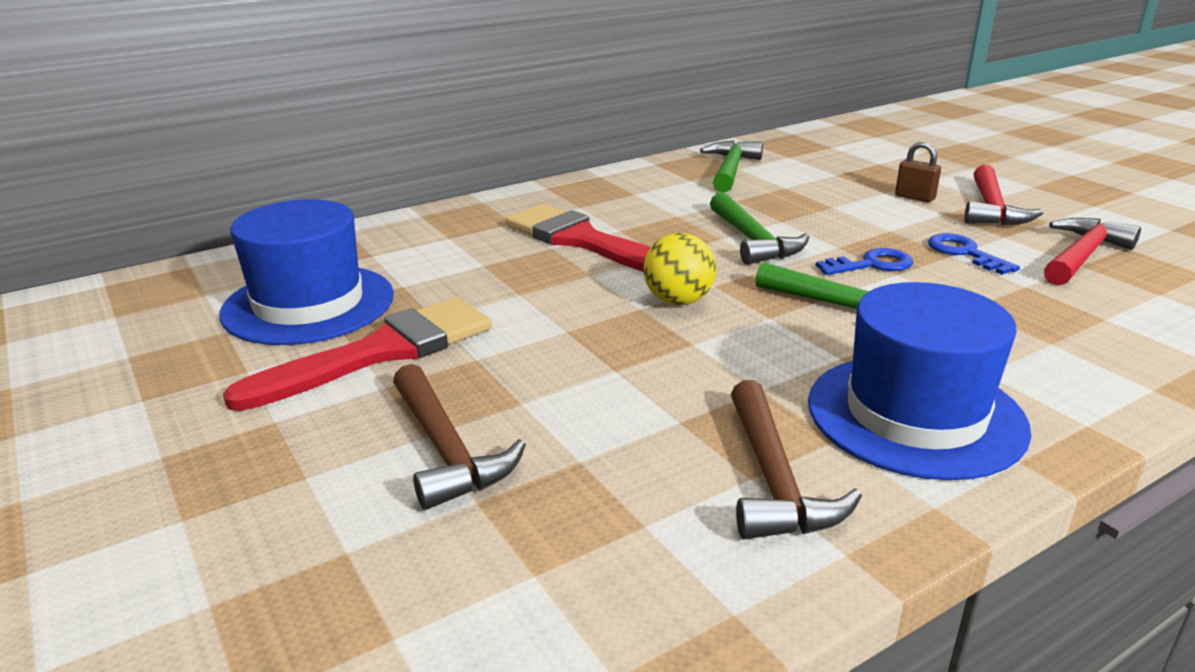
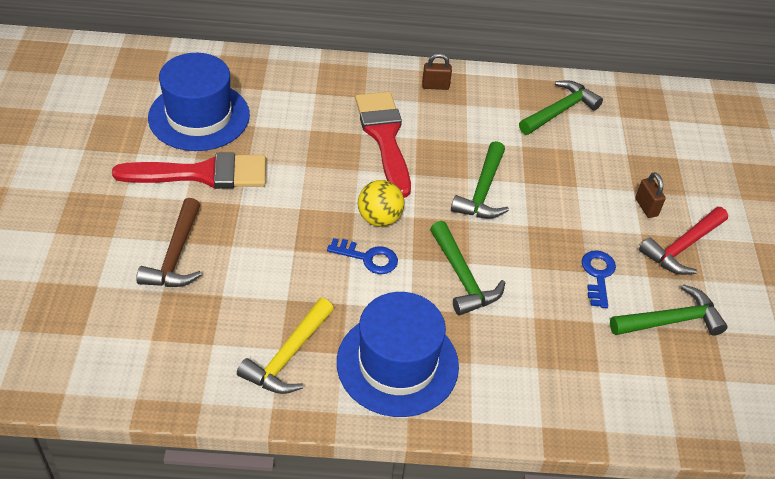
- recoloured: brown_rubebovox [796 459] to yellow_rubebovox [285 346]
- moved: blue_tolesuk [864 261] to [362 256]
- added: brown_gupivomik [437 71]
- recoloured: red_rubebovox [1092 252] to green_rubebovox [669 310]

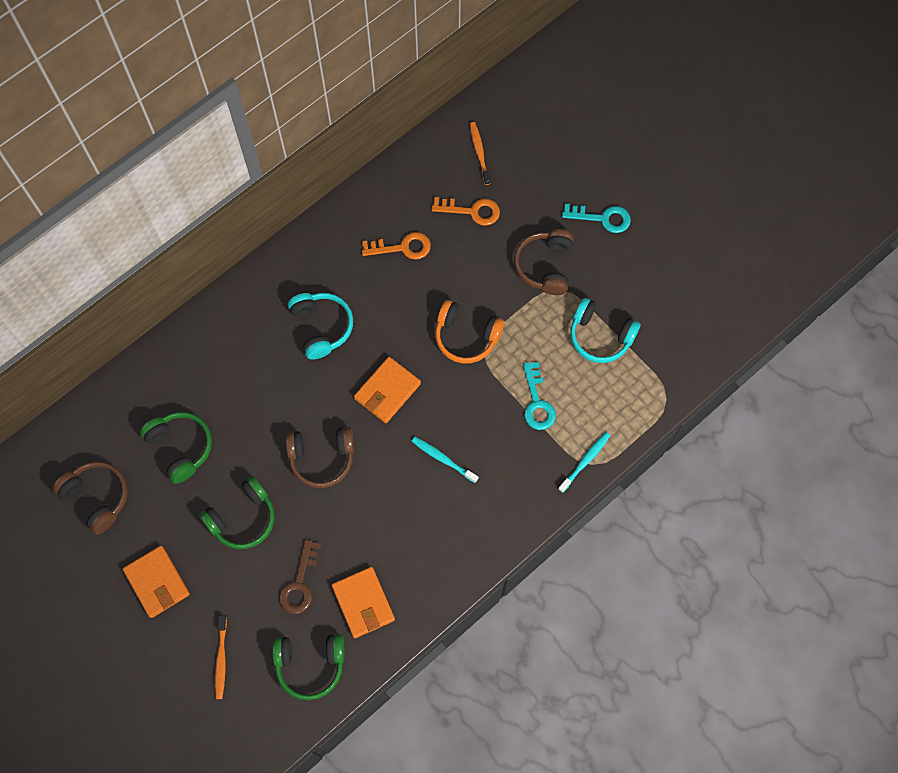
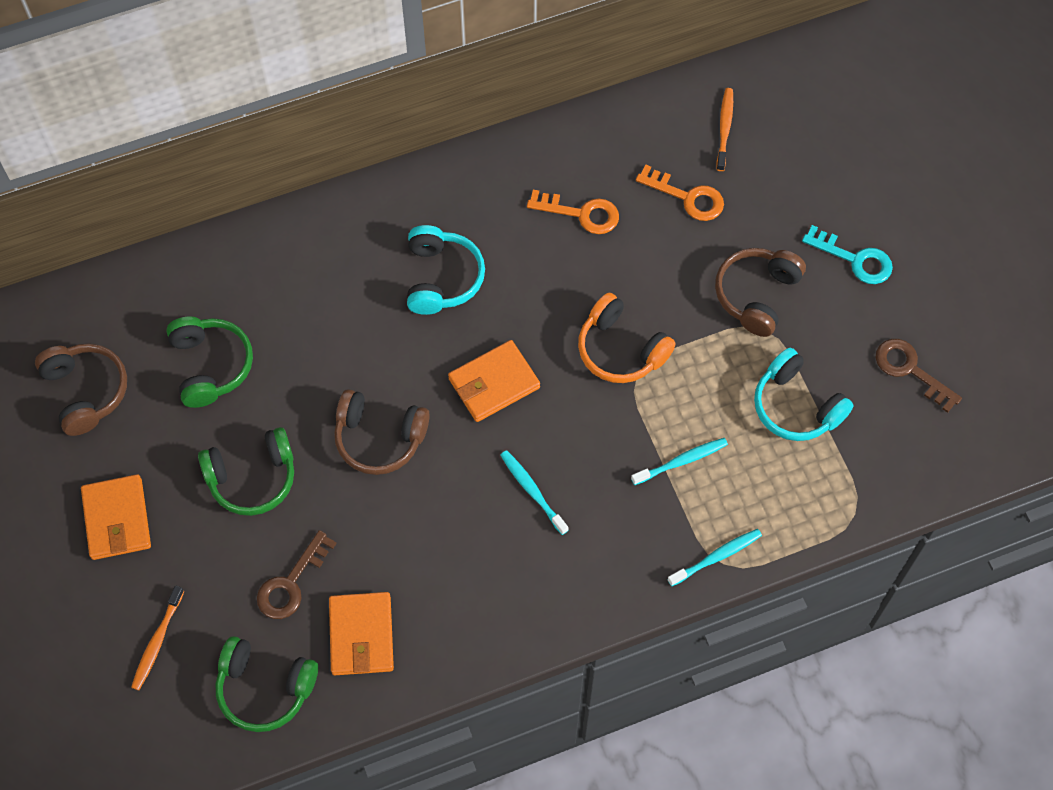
- replaced: turquoise_tolesuk [539 396] to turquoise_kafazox [679 461]
- added: brown_tolesuk [919 376]

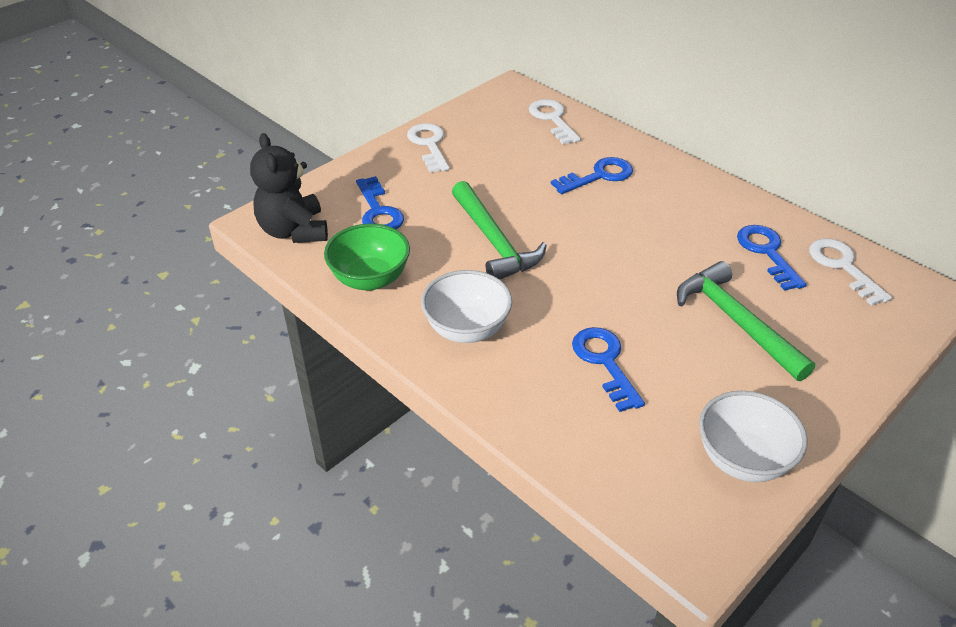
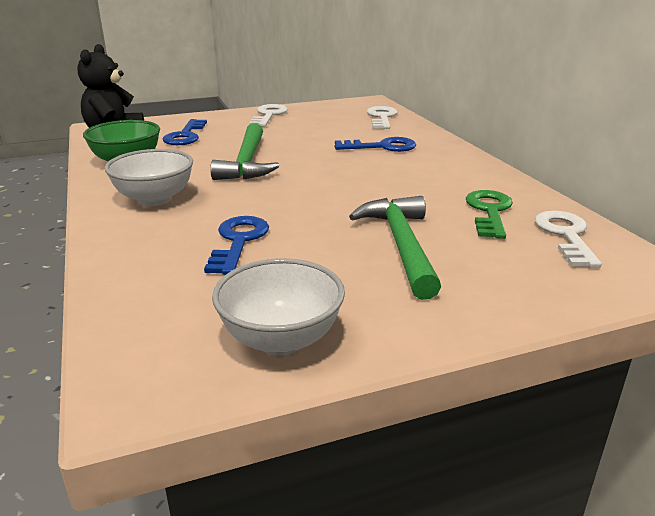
- recoloured: blue_tolesuk [772 258] to green_tolesuk [489 214]

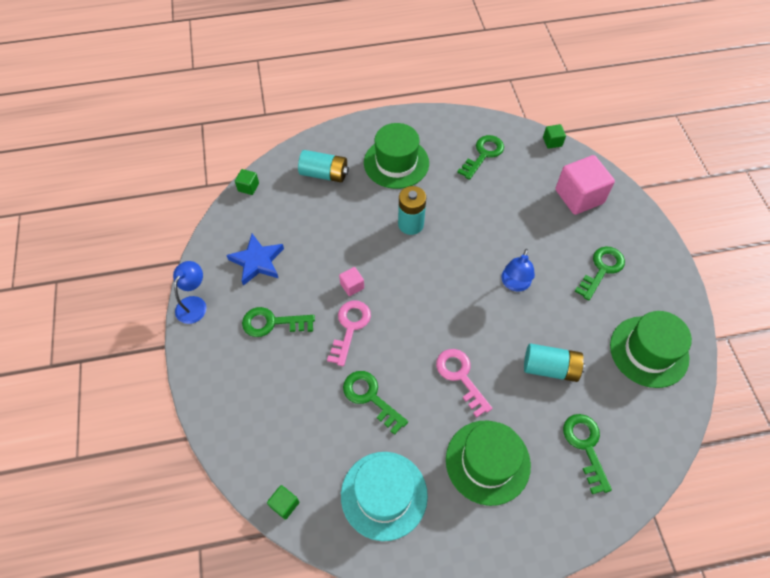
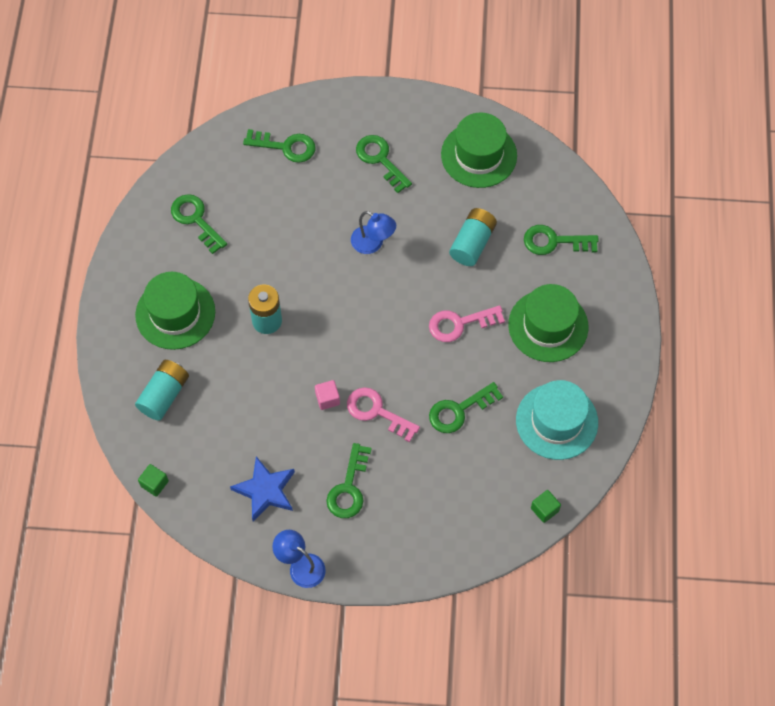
- replaced: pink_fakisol [585 185] to green_tolesuk [279 146]
- removed: green_fakisol [554 136]

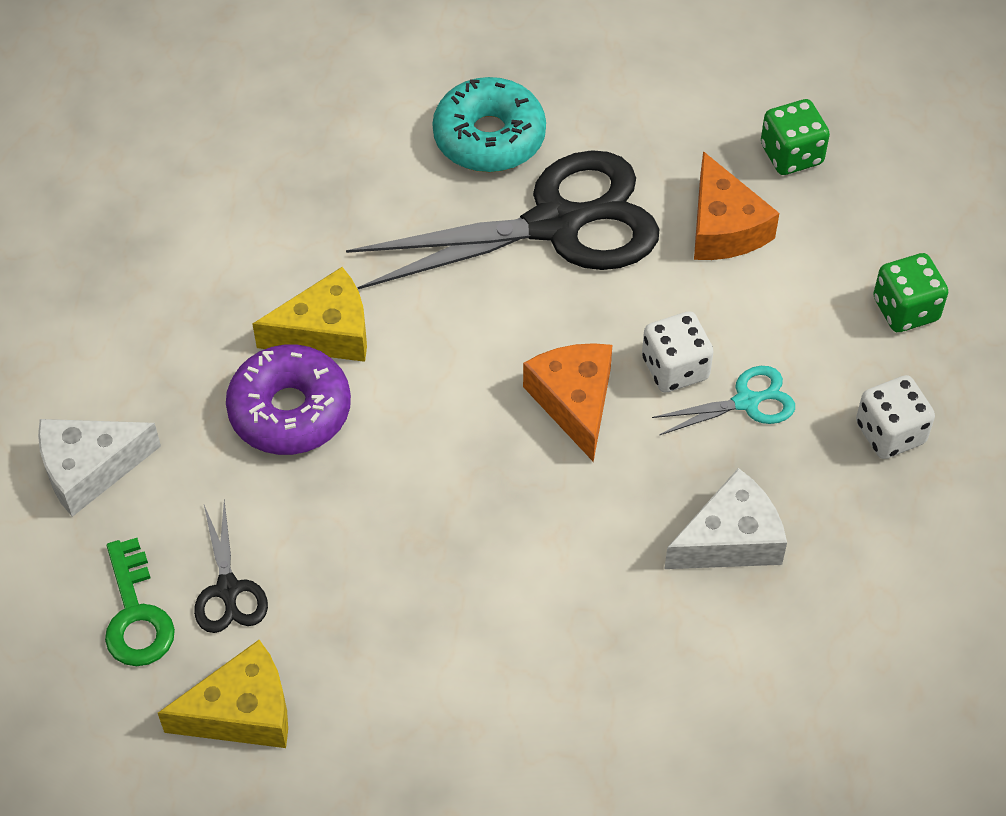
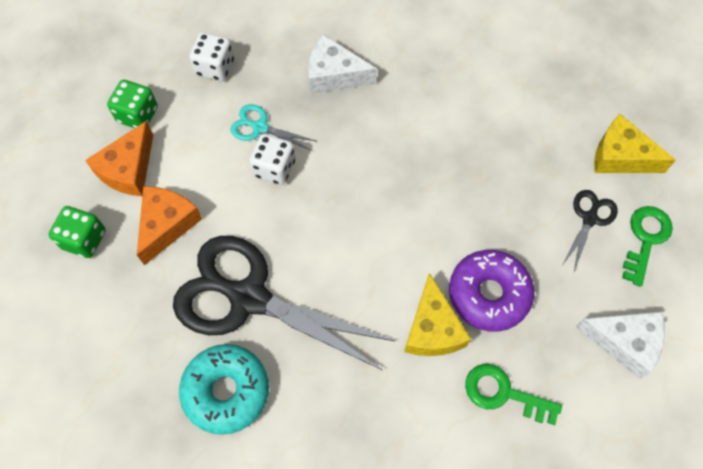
- moved: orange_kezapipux [567 402] to [119 158]
- turned: yellow_kezapipux [310 314] = [437 314] 120 degrees counterclockwise
- added: green_tolesuk [513 394]

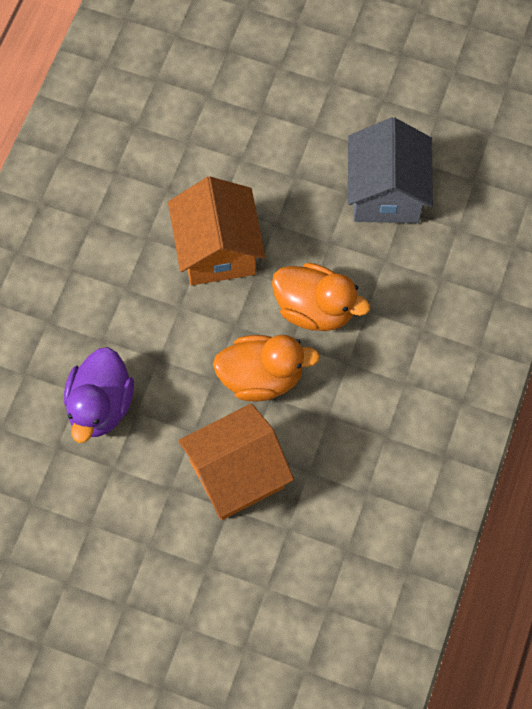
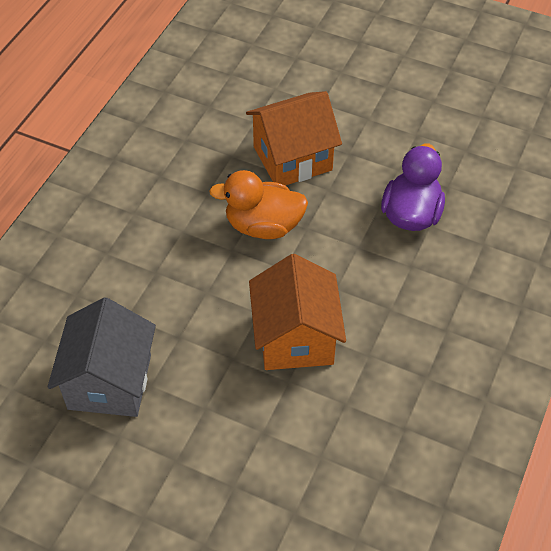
- removed: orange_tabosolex [321 297]

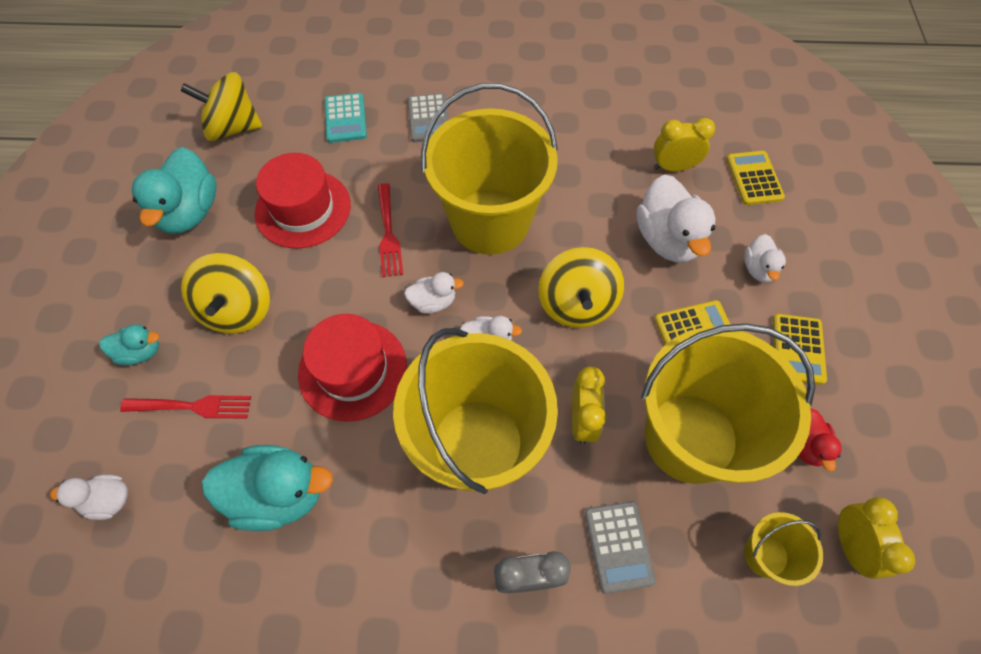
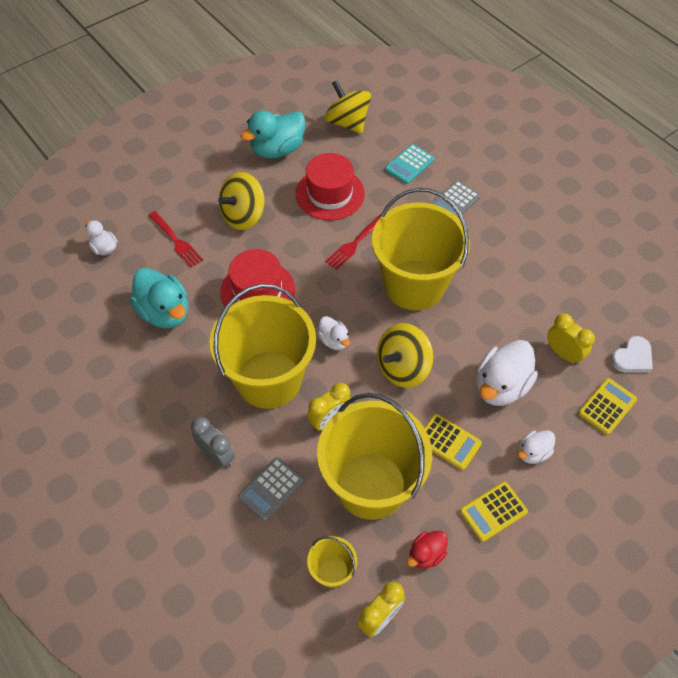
- added: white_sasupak [632 354]
- removed: turquoise_tabosolex [129 345]
- removed: white_tabosolex [434 293]

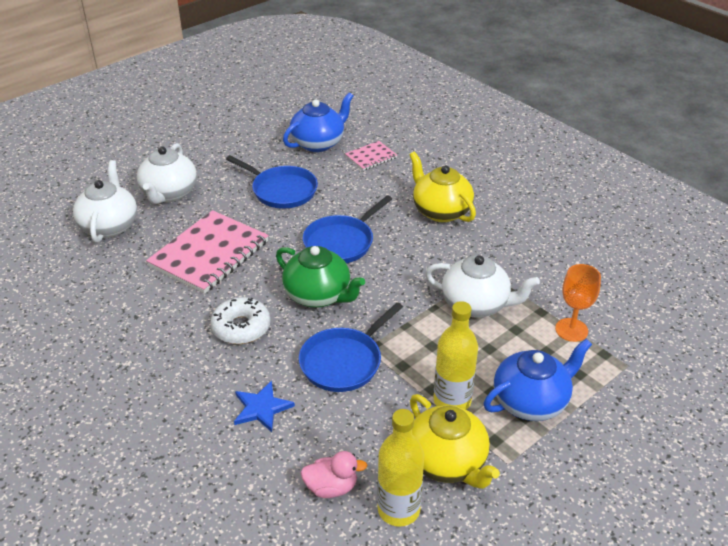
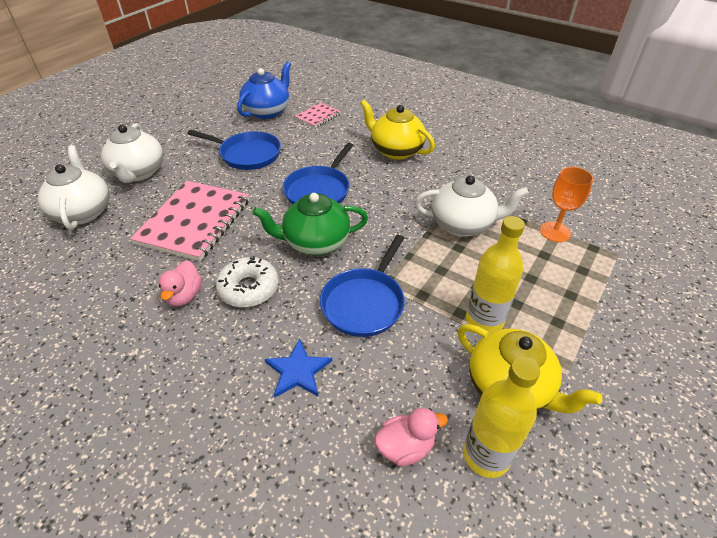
- added: pink_tabosolex [180 283]
- turned: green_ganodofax [320 277] = [310 224] 150 degrees clockwise
- removed: blue_ganodofax [538 380]

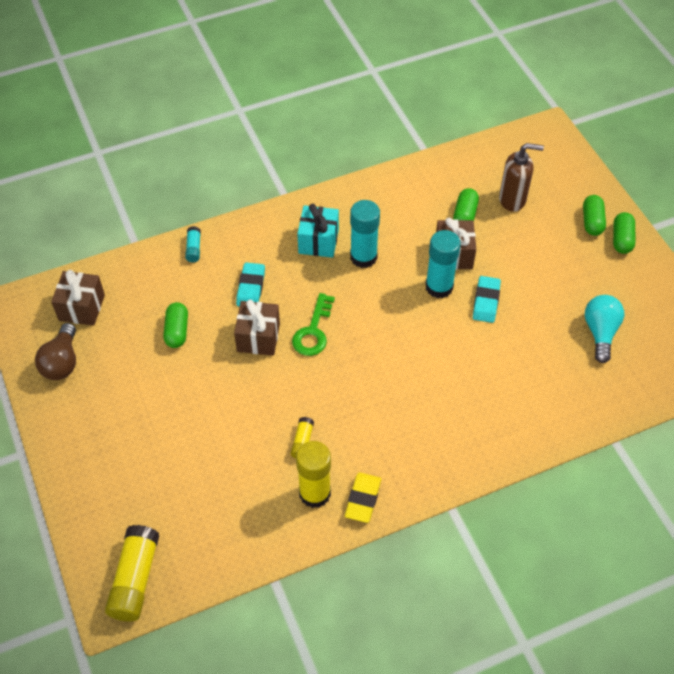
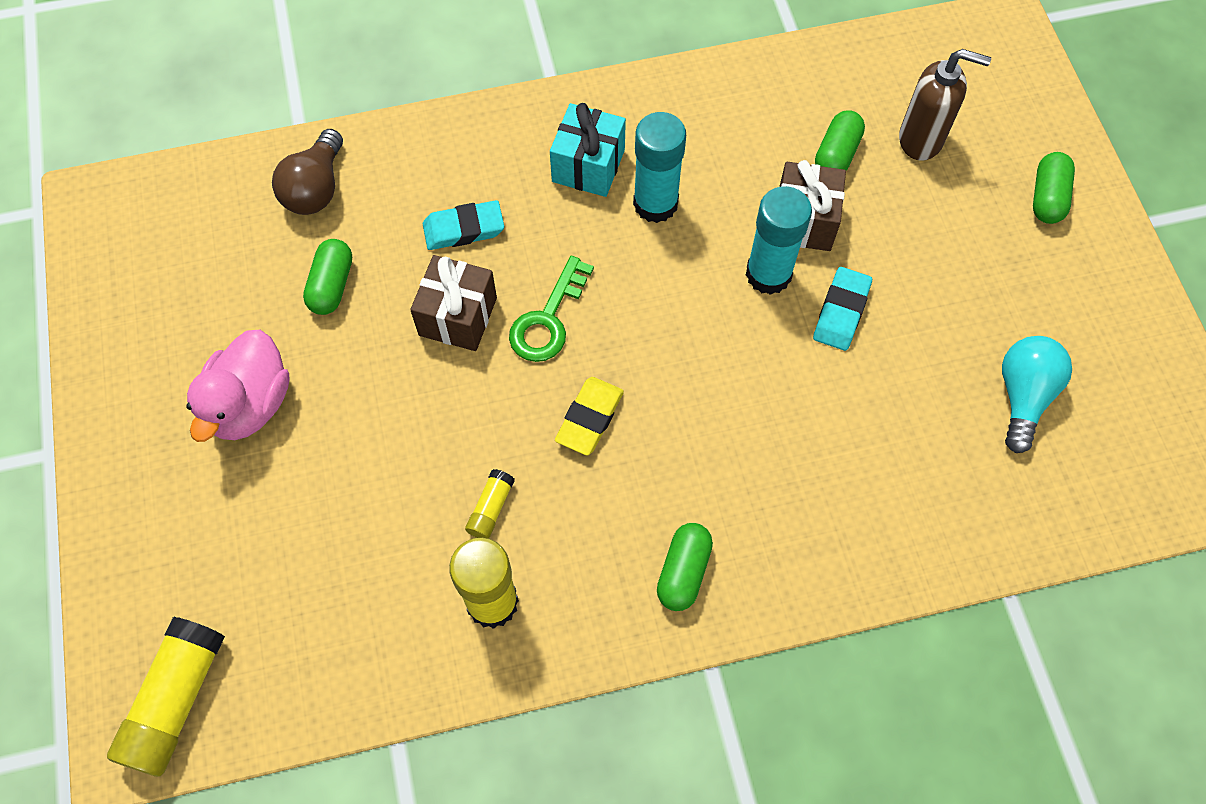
- added: pink_tabosolex [238 386]
- moved: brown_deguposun [55 351] to [307 172]
- turned: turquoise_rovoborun [250 285] = [463 225] 60 degrees clockwise
- moved: yellow_rovoborun [363 497] to [589 416]
- moved: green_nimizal [624 233] to [685 567]
- removed: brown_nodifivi [78 298]
- removed: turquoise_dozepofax [193 244]

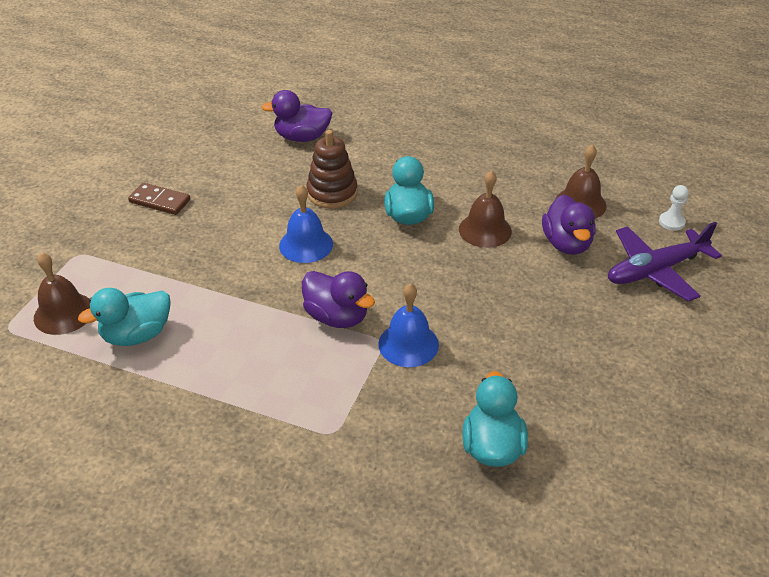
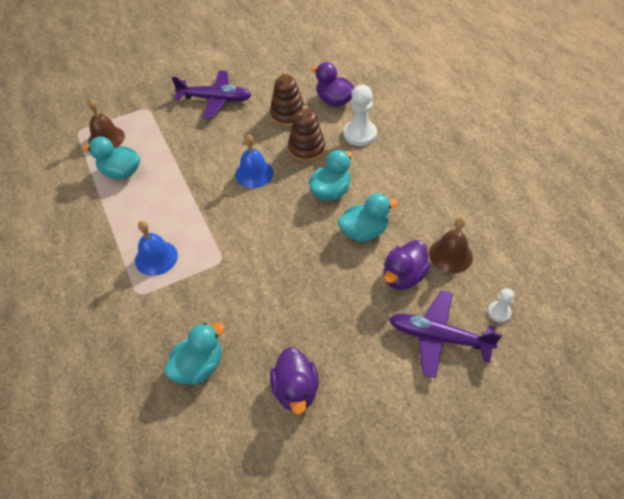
- moved: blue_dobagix [408 325] to [156 248]
- replaced: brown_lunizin [159 199] to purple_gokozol [211 95]
- added: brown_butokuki [287 99]
- moved: purple_tabosolex [338 299] to [294 381]
- replaced: brown_dobagix [485 209] to turquoise_tabosolex [368 217]
- added: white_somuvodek [360 115]

